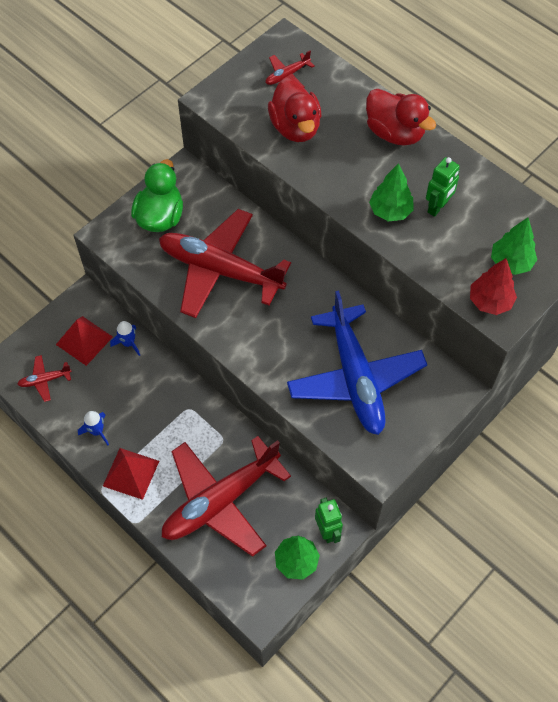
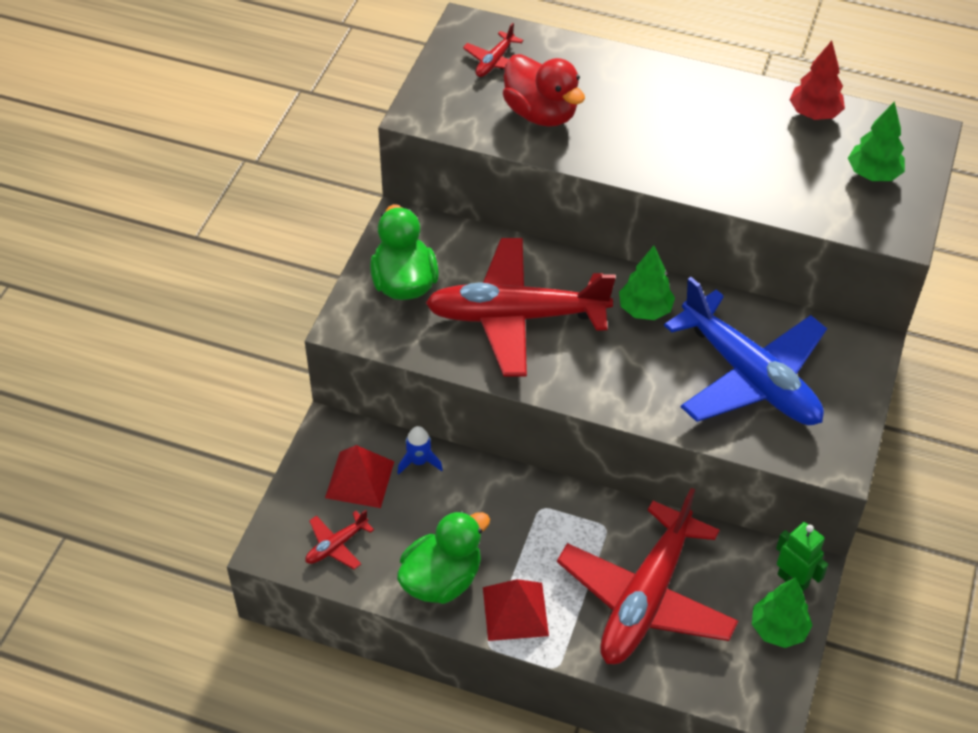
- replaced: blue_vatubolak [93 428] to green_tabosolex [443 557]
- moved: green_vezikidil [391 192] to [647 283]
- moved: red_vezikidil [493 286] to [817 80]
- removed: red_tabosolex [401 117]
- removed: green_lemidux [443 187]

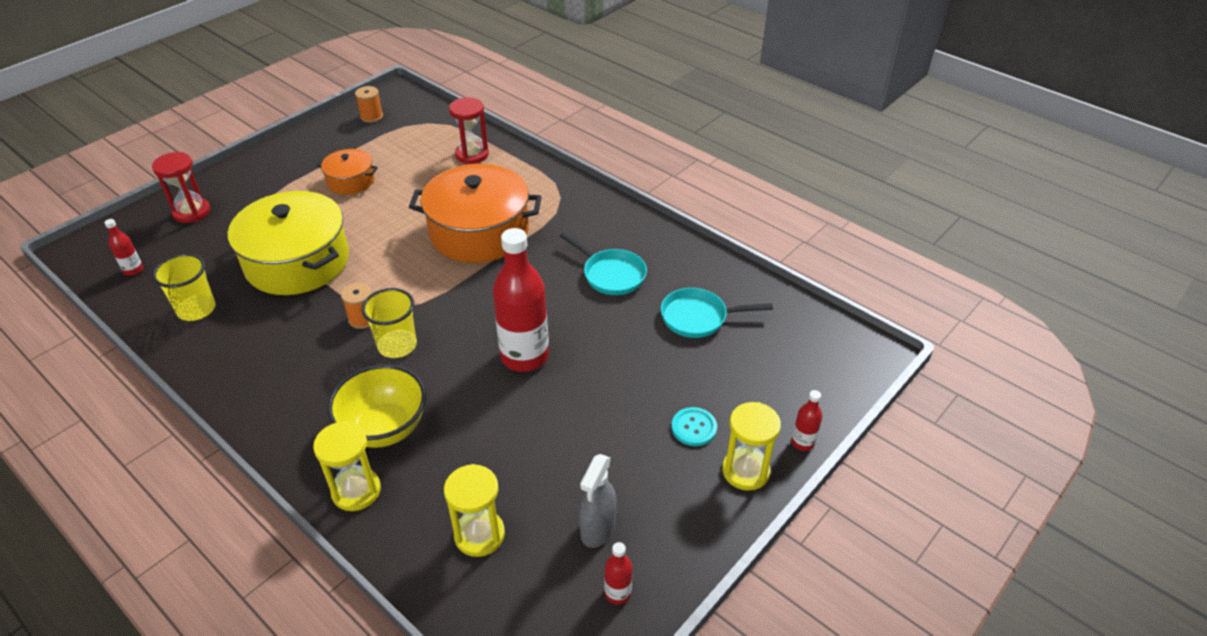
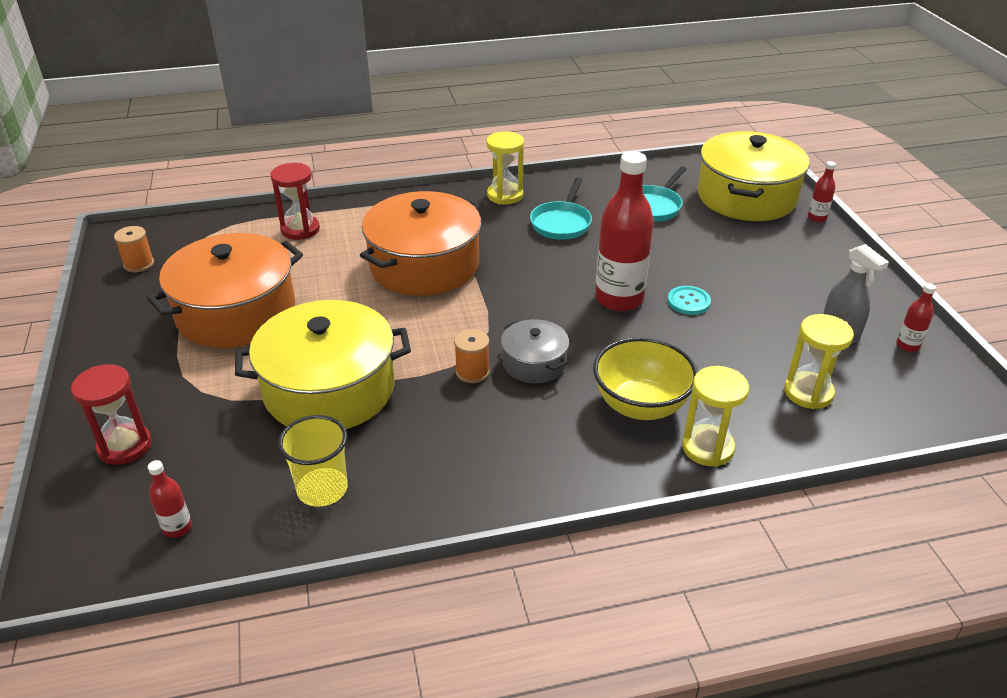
- resized: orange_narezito [347 172] = [225 290] x1.97
- moved: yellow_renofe [751 446] to [505 168]
- replaced: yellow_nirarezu [389 323] to grey_narezito [535 351]
- turned: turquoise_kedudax [603 263] = [561 209] 120 degrees clockwise
- moved: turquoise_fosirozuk [694 426] to [689 300]
- added: yellow_narezito [753 176]

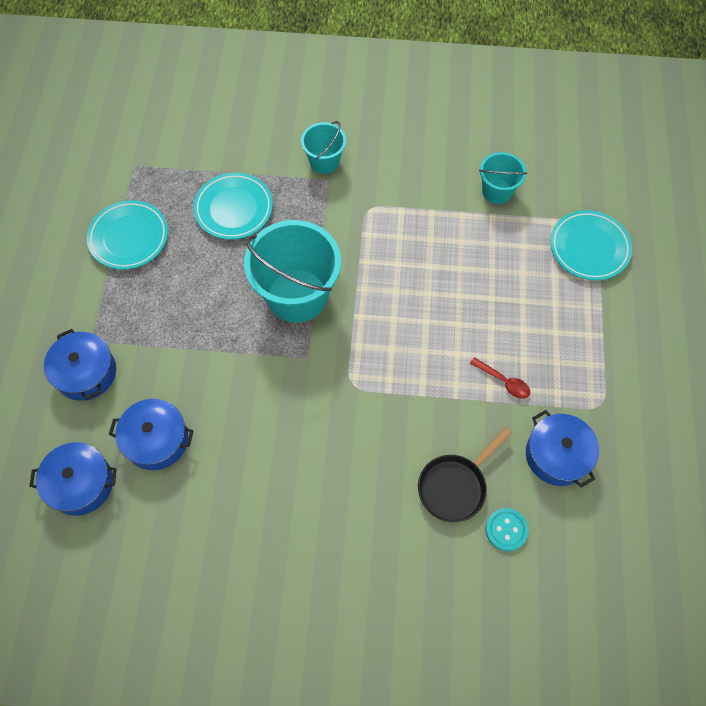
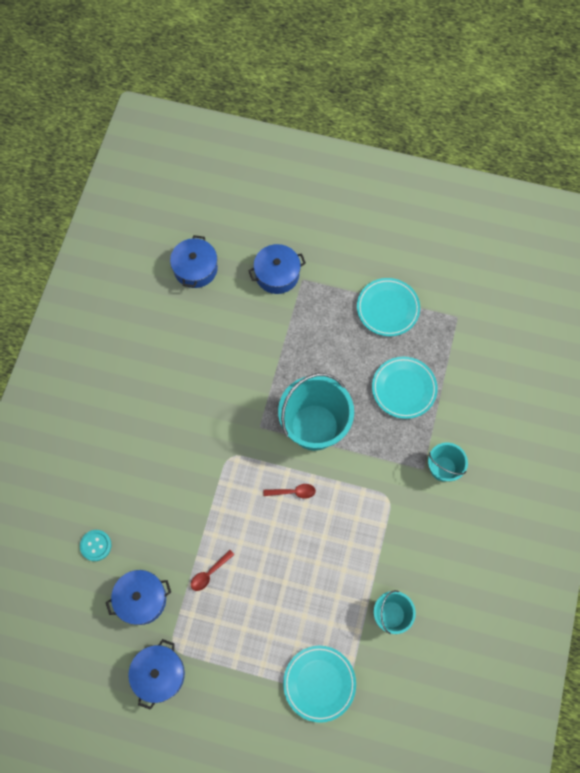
- moved: blue_narezito [151 434] to [156 674]
- added: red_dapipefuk [289 491]
- removed: black_kedudax [465 474]

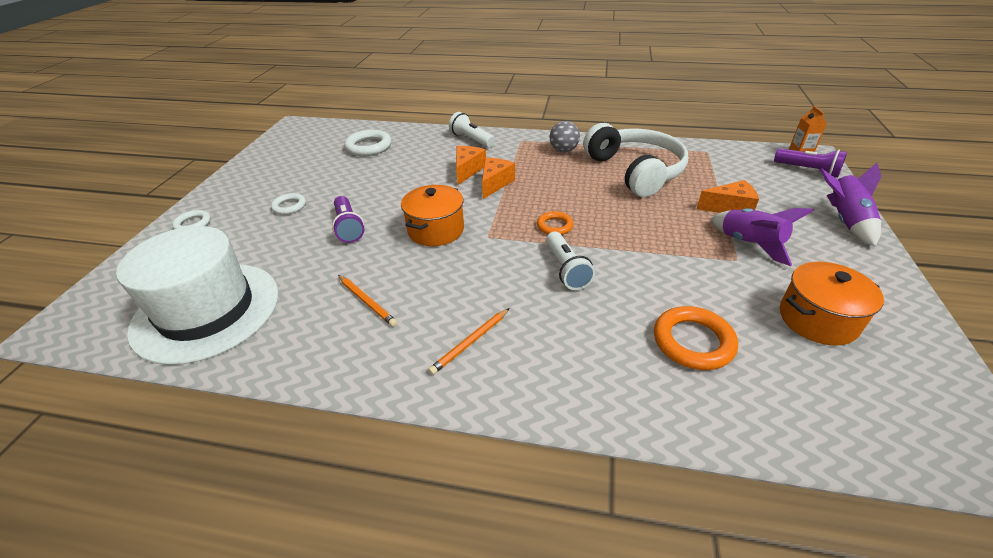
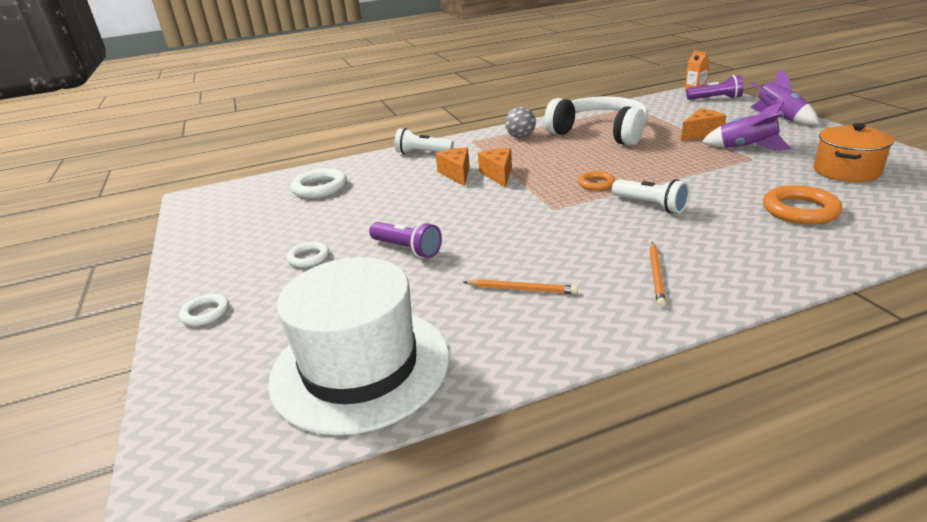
- removed: orange_narezito [432 215]

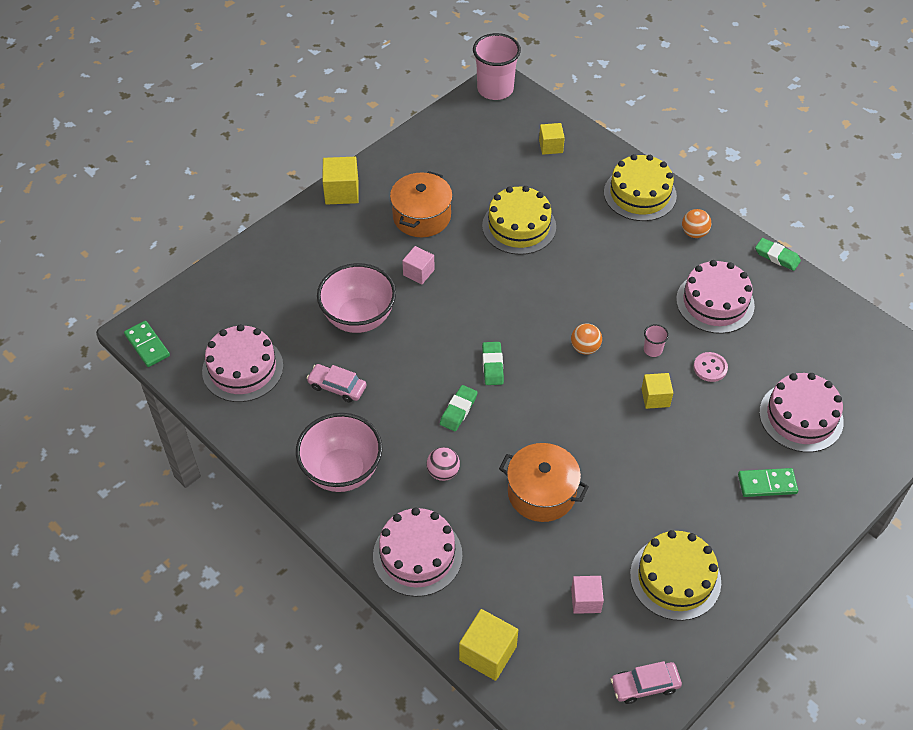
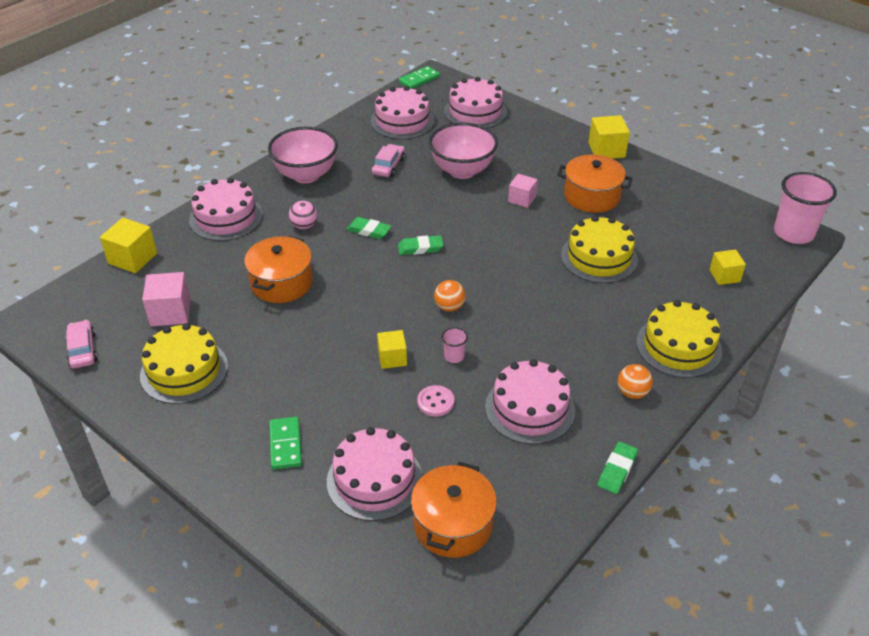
- resized: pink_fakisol [587 595] = [166 299] x1.50
- added: orange_narezito [454 510]
- added: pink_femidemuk [475 102]

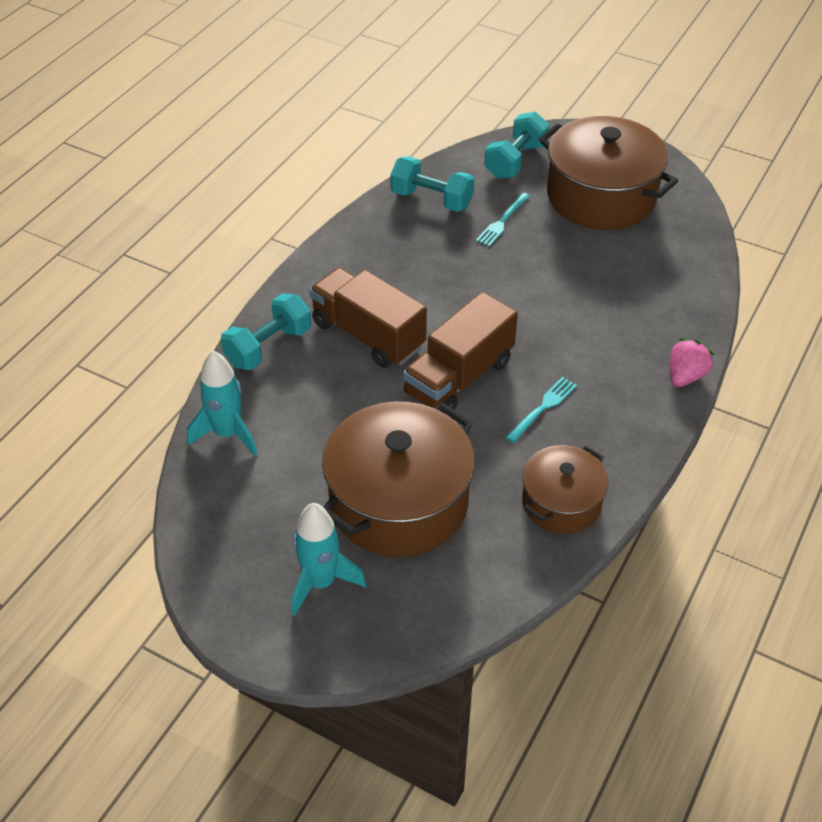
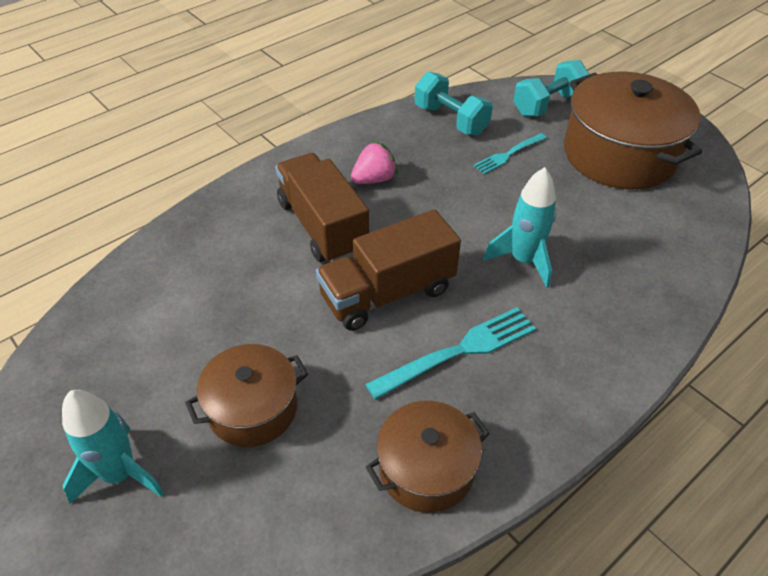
- resized: brown_narezito [398 479] = [246 395] x0.57
- moved: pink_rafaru [692 362] to [374 162]
- resized: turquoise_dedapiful [541 410] = [450 353] x1.60
- moved: turquoise_vatubolak [222 403] to [519 227]
- removed: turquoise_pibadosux [266 331]

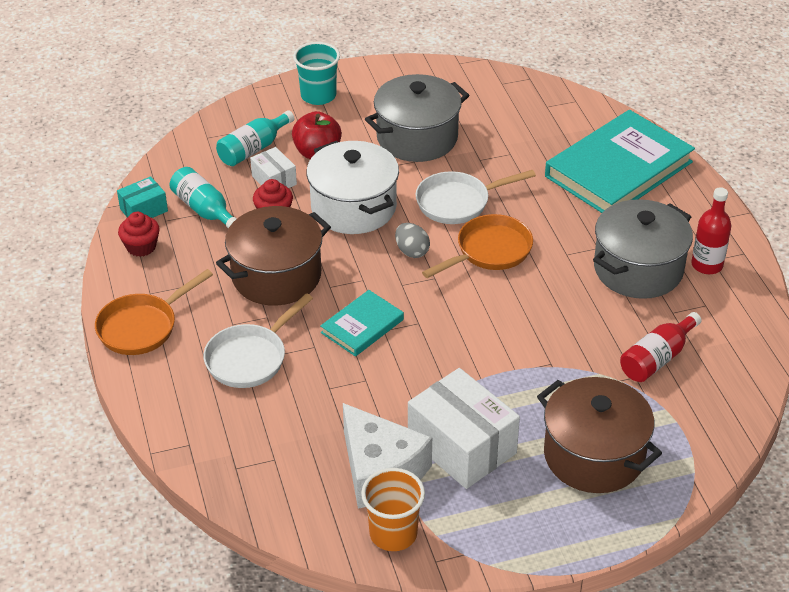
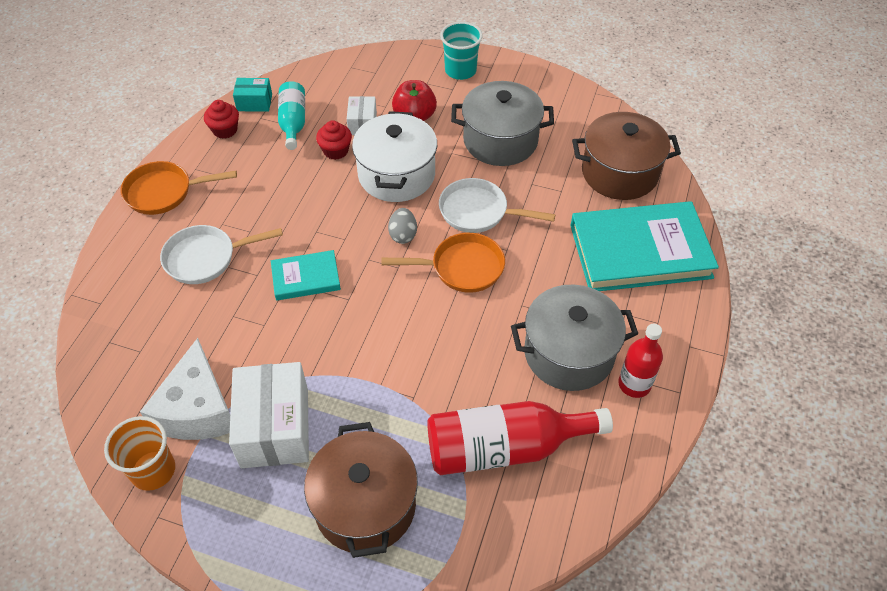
- resized: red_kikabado [661 347] = [520 438] x1.69
- moved: brown_narezito [273 256] to [626 156]
- removed: turquoise_kikabado [255 138]

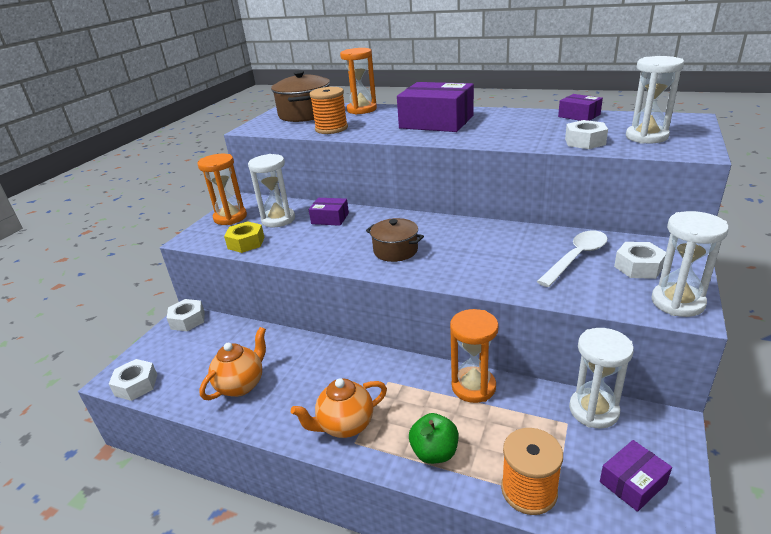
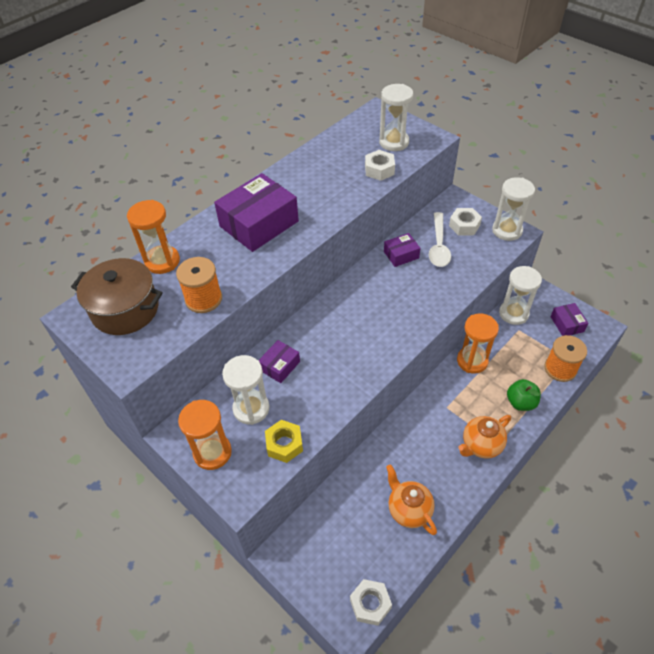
- moved: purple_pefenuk [580 107] to [402 250]
- turned: white_dapipefuk [572 259] = [440 239] 150 degrees counterclockwise
- turned: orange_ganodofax [339 408] = [484 437] 60 degrees clockwise
- removed: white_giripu [186 315]
- removed: brown_narezito [395 240]

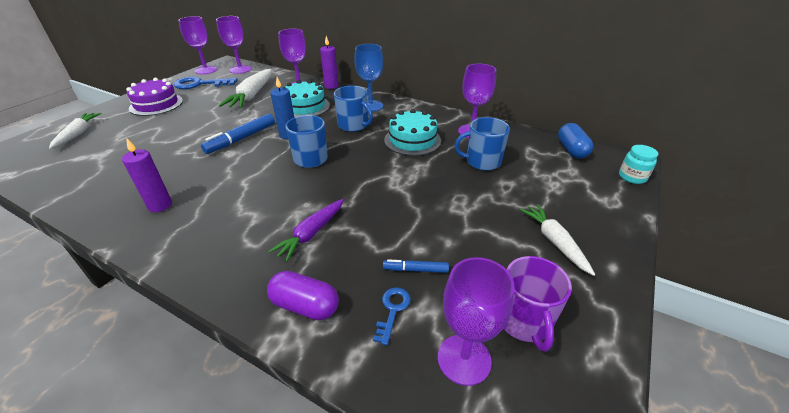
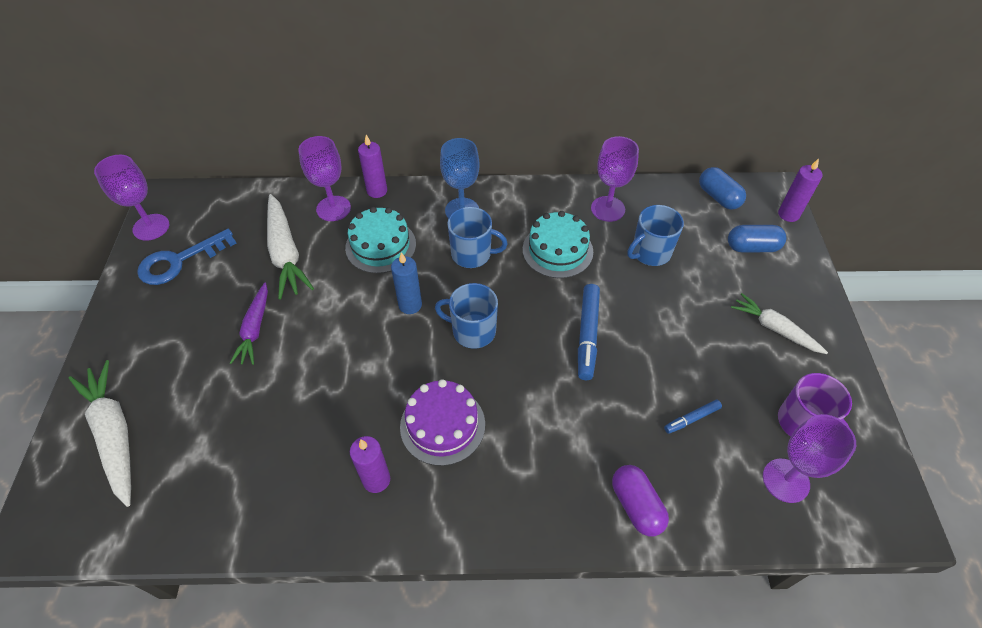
- resized: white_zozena [75 131] = [99 433] x1.55
- moved: purple_zozena [306 230] to [248 324]
- moved: purple_femidemuk [154 97] to [442 422]
- moved: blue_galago [238 134] to [589 332]
- turned: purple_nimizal [303 295] = [640 501] 75 degrees clockwise
- added: blue_nimizal [757 238]
- replaced: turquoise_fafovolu [638 164] to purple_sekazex [800 190]
- removed: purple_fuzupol [233 45]
- removed: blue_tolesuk [392 316]

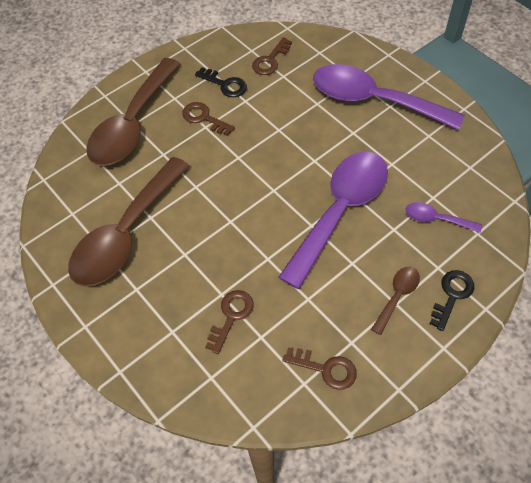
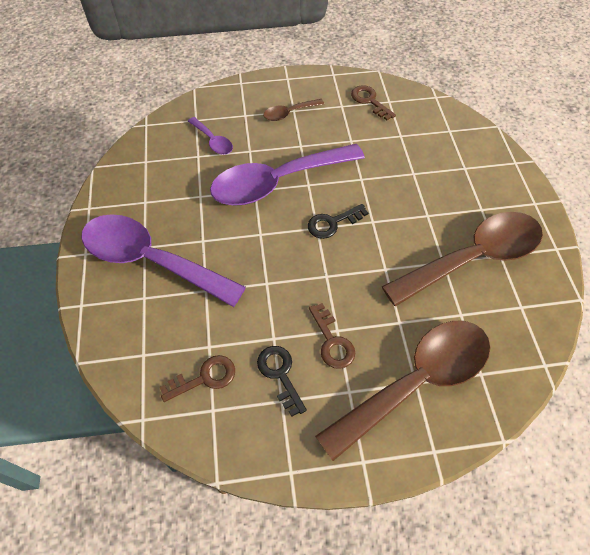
- turned: purple_dapipefuk [389 97] = [163 260] 150 degrees clockwise
- moved: black_tolesuk [452 300] to [338 221]
- removed: brown_tolesuk [229 322]

